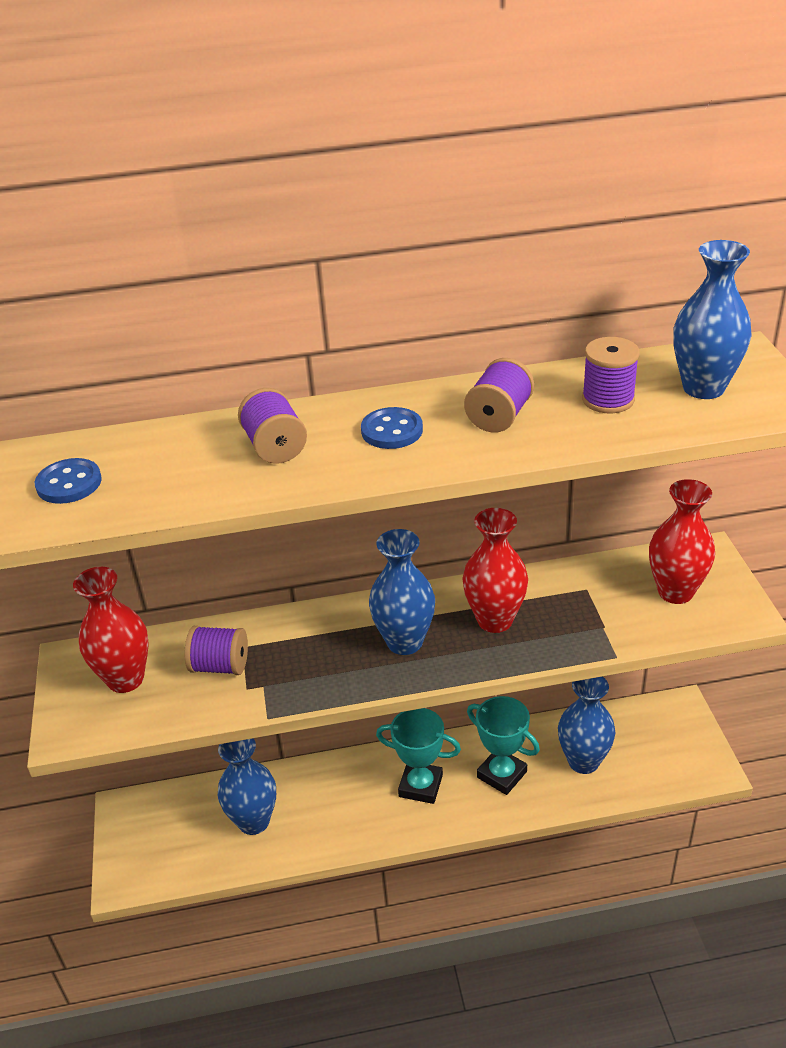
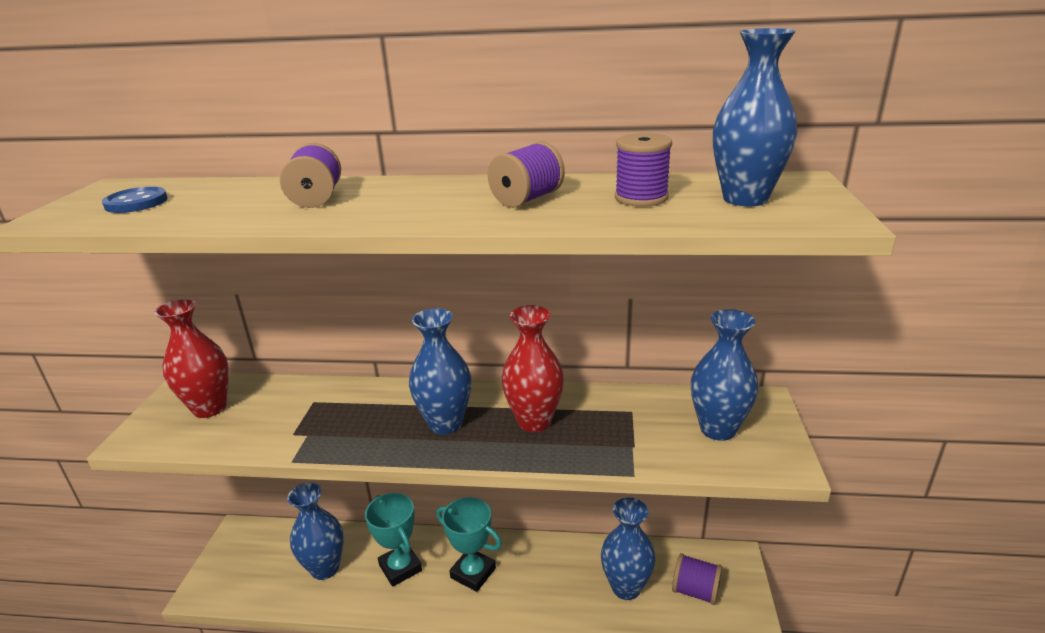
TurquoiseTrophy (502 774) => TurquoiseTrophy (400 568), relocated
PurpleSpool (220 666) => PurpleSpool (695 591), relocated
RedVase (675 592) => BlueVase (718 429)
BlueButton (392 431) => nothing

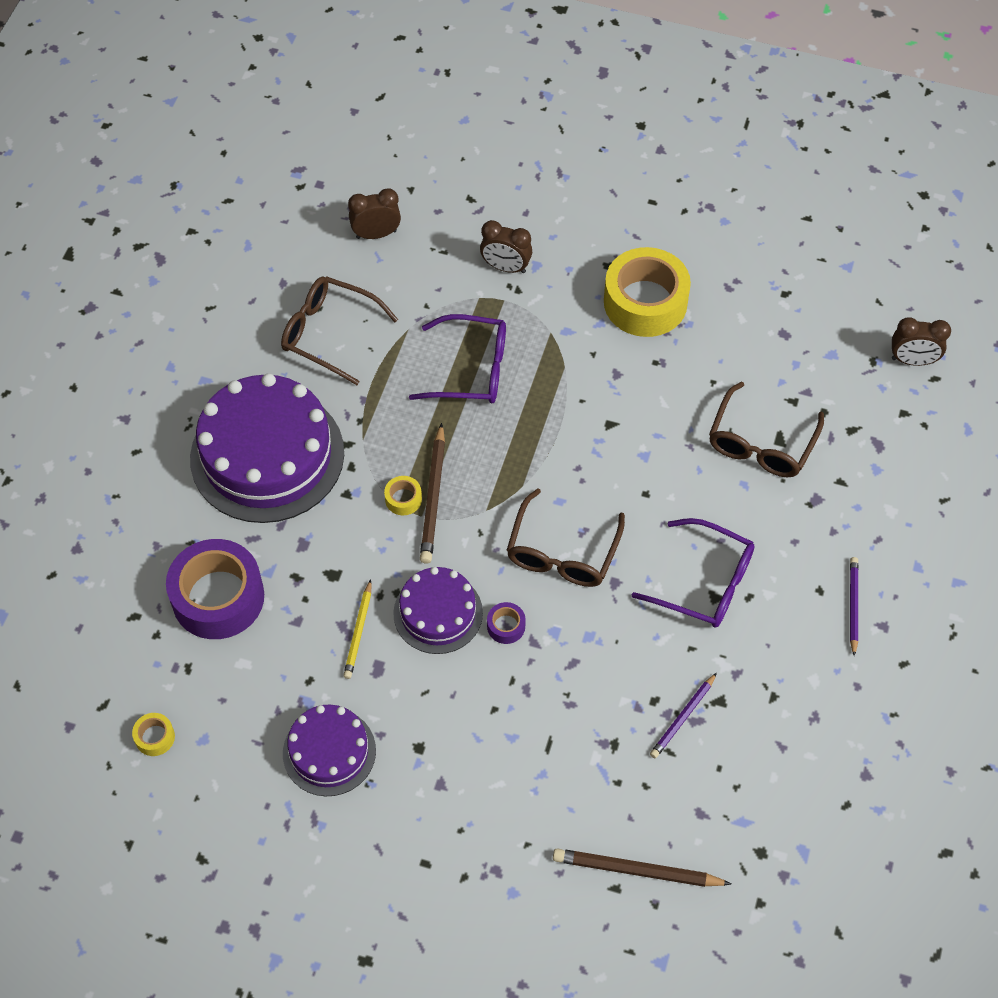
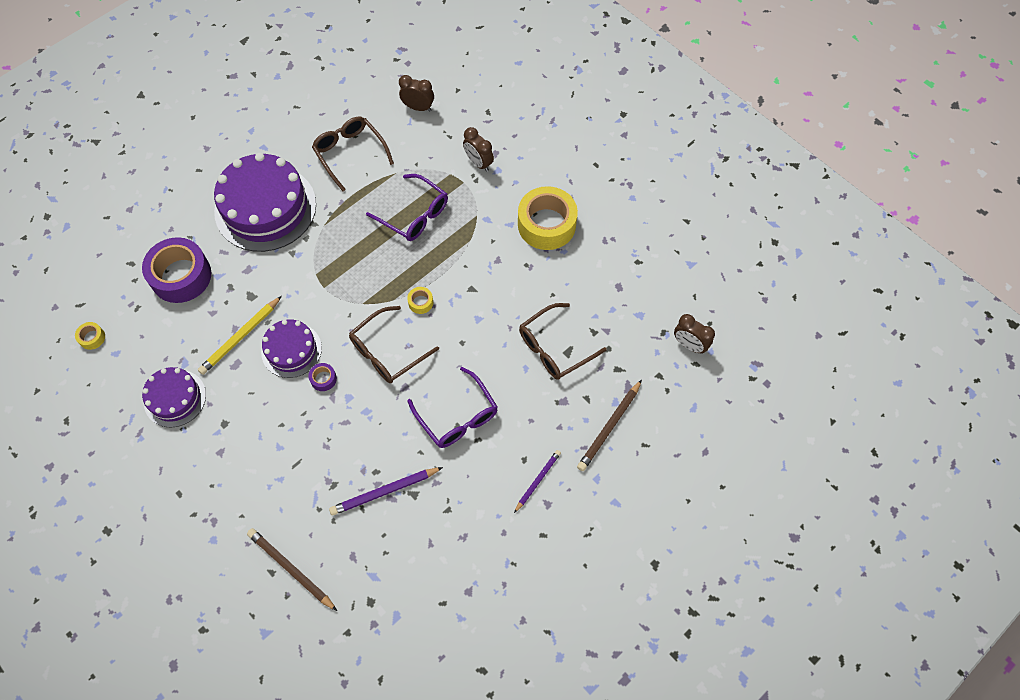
YellowPencil (358 632) => YellowPencil (240 337), x1.51
PurplePencil (683 718) => PurplePencil (384 492), x1.51
YellowTape (403 499) => YellowTape (420 302), relocated
BrownPencil (433 497) => BrownPencil (609 427), relocated

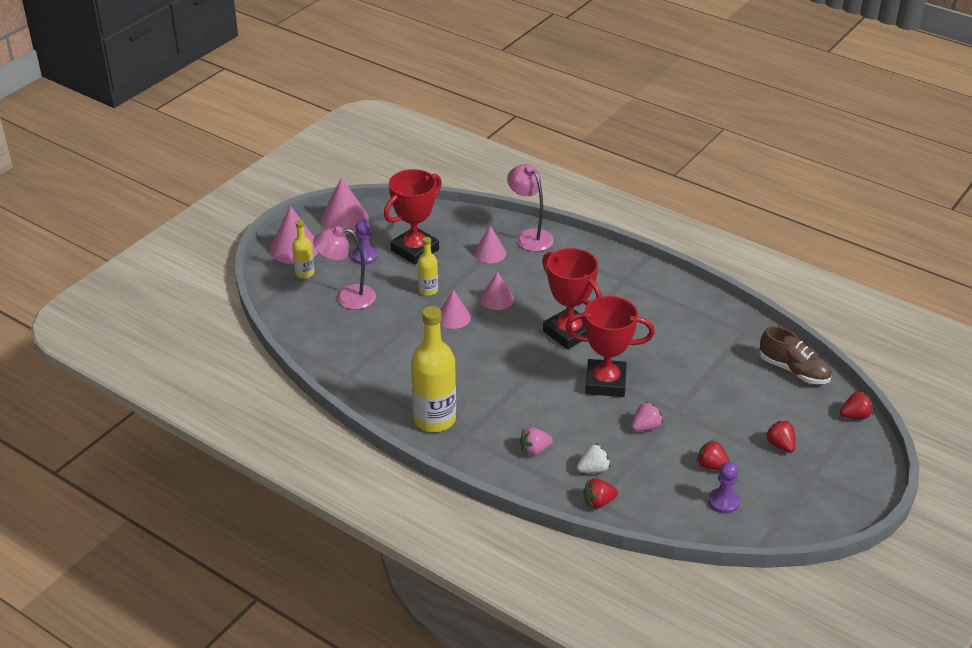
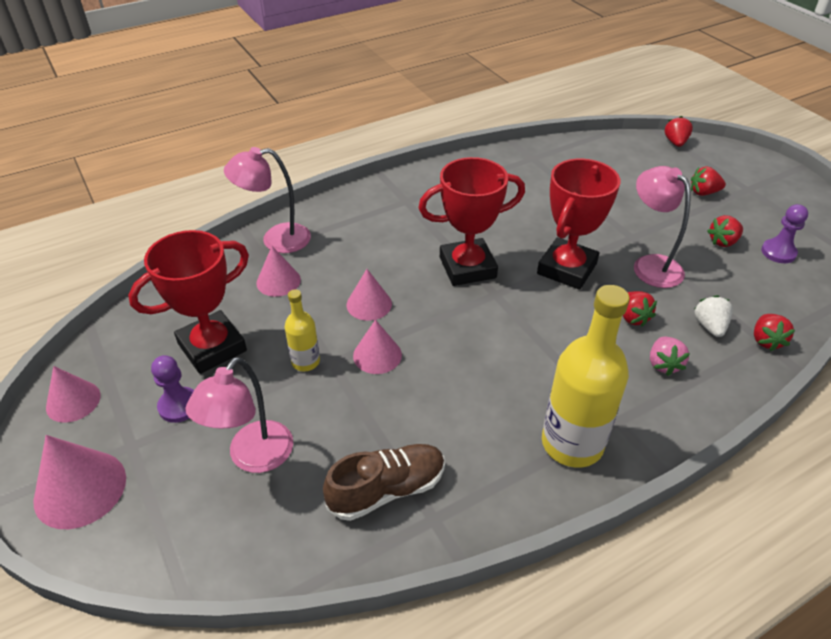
PinkCone (344 219) => PinkCone (73 401), x0.65
RedTrophy (415 250) => RedTrophy (212 347), 75 degrees clockwise
BrownShoe (793 370) => BrownShoe (387 490), relocated
nothing => RedStrawberry (632 317)
PinkStrawberry (645 427) => PinkLamp (650 265)
YellowBottle (304 273) => nothing

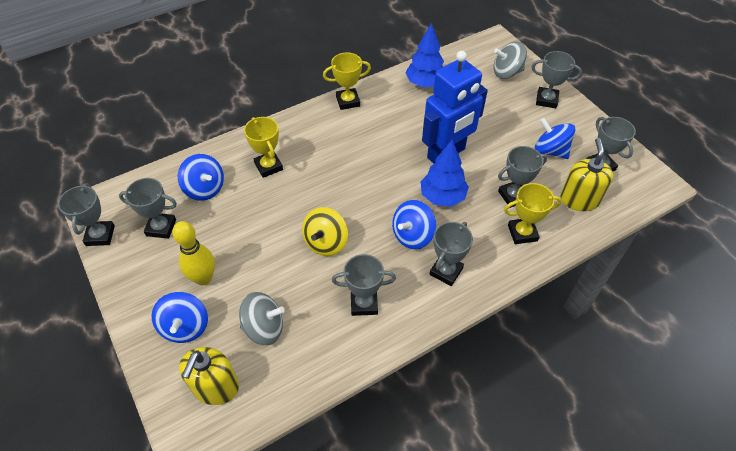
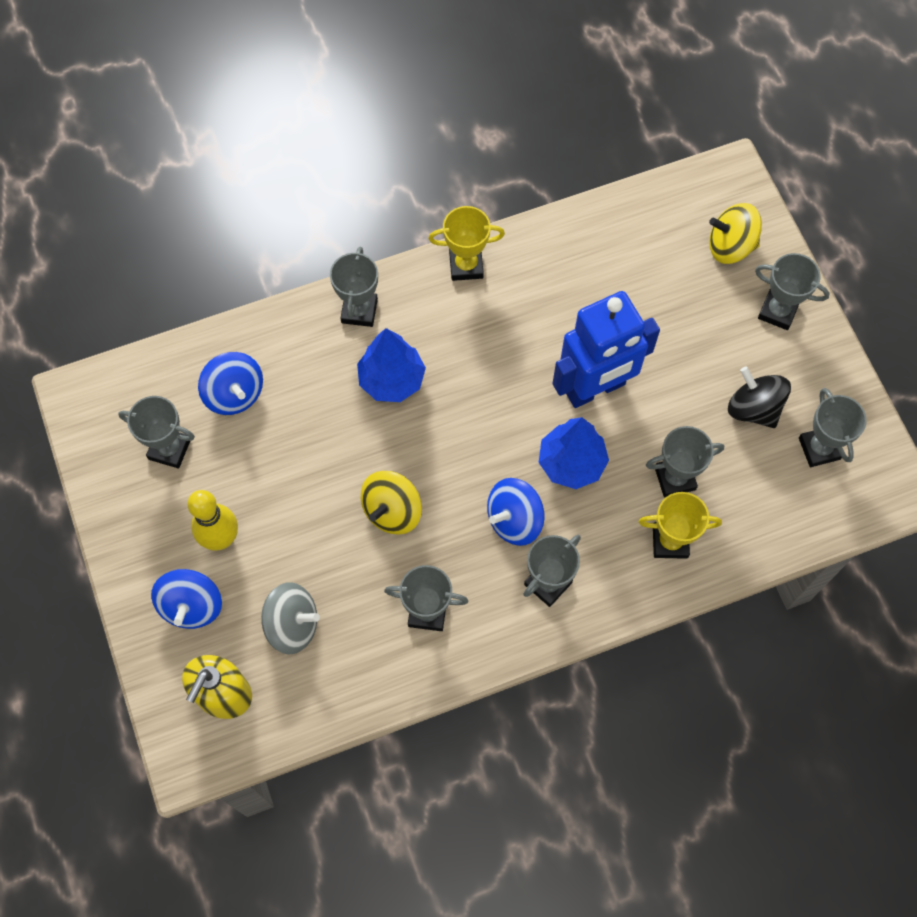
GreyTrophy (100 235) => GreyTrophy (359 311), relocated
BlueTree (425 83) => BlueTree (392 380), relocated
GreySpinningTop (507 72) => YellowSpinningTop (730 246)
BlueSpinningTop (550 151) => BlackSpinningTop (753 408)
YellowTrophy (268 166) => nothing
YellowSoapDispenser (579 199) => nothing

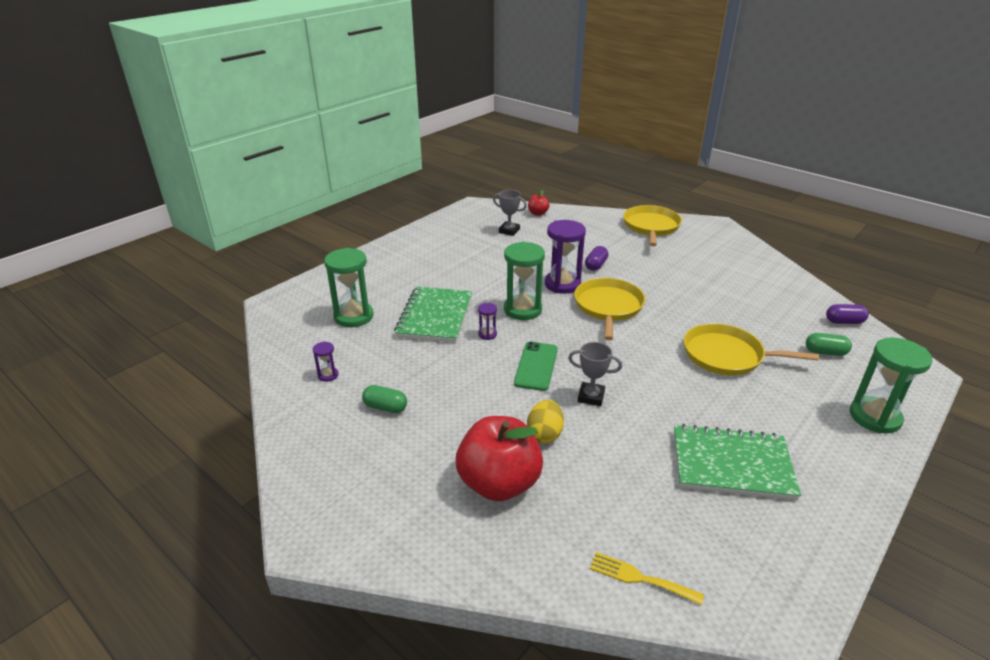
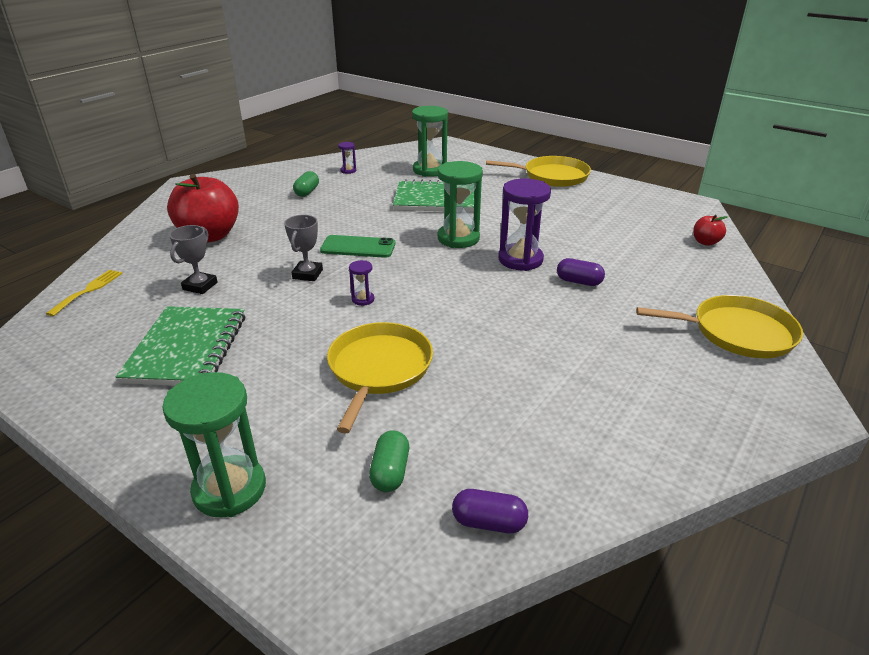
GreyTrophy (509 231) => GreyTrophy (200 286), relocated
PurpleHourglass (487 334) => PurpleHourglass (363 299), relocated
PurpleCapsule (844 322) => PurpleCapsule (488 522), 75 degrees counterclockwise
YellowPan (608 307) => YellowPan (552 176), relocated
YellowEgg (544 434) => nothing

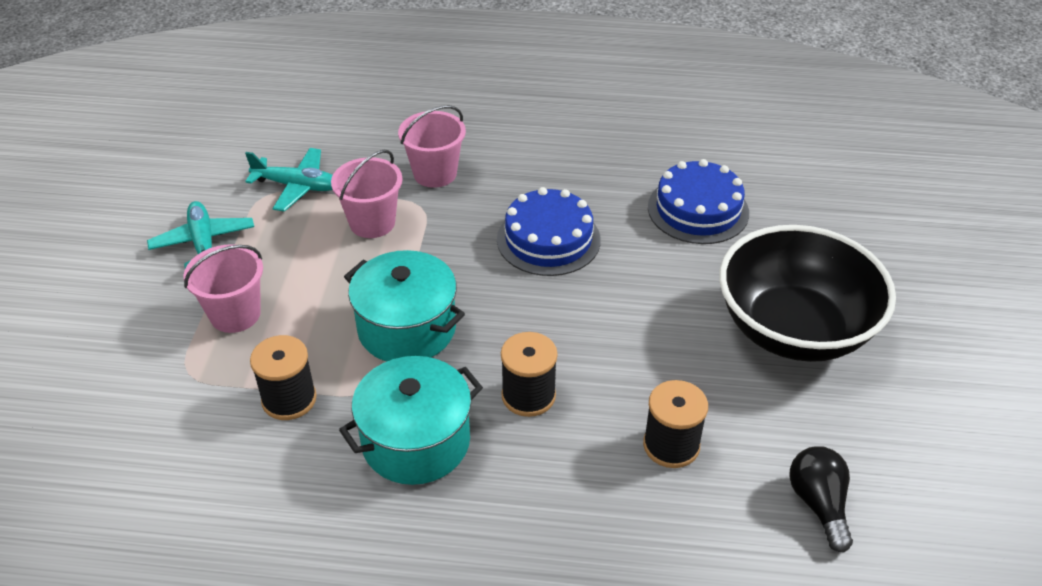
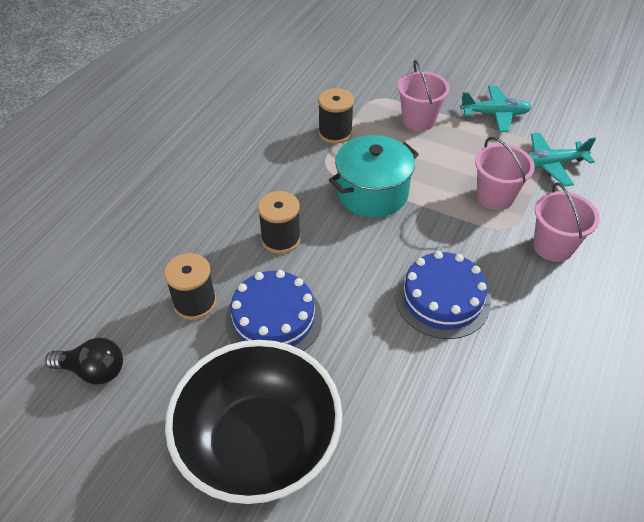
BlueCake (698 210) => BlueCake (273 319), relocated
TurquoisePlane (297 186) => TurquoisePlane (550 164), 45 degrees clockwise
TurquoisePot (416 441) => nothing

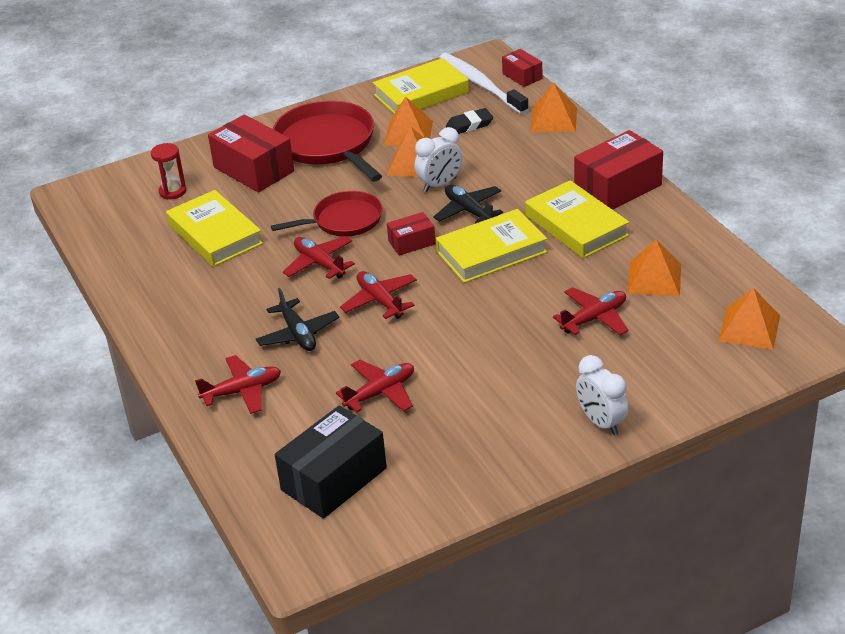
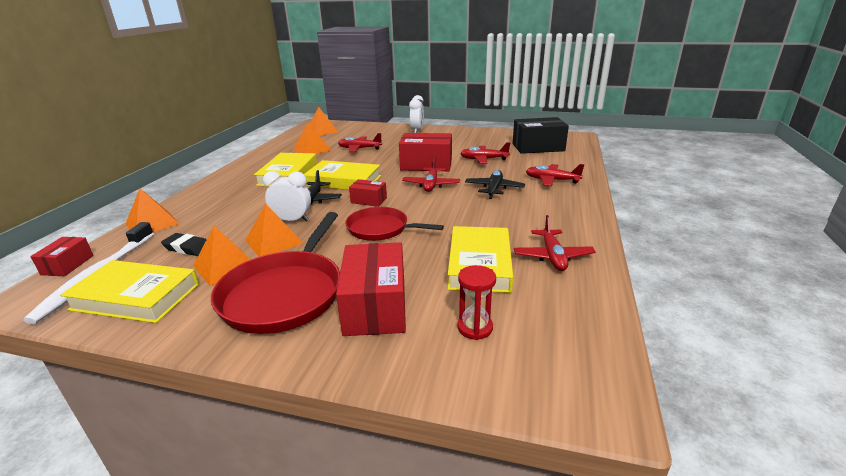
RedBox (617 188) => RedBox (426 165), relocated
RedPlane (319 263) => RedPlane (552 256), relocated

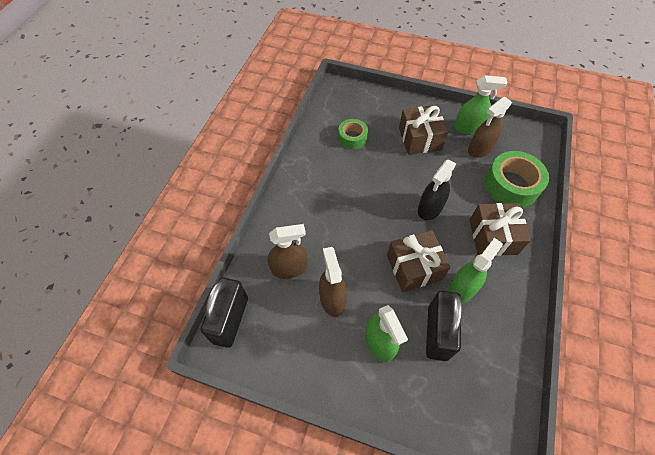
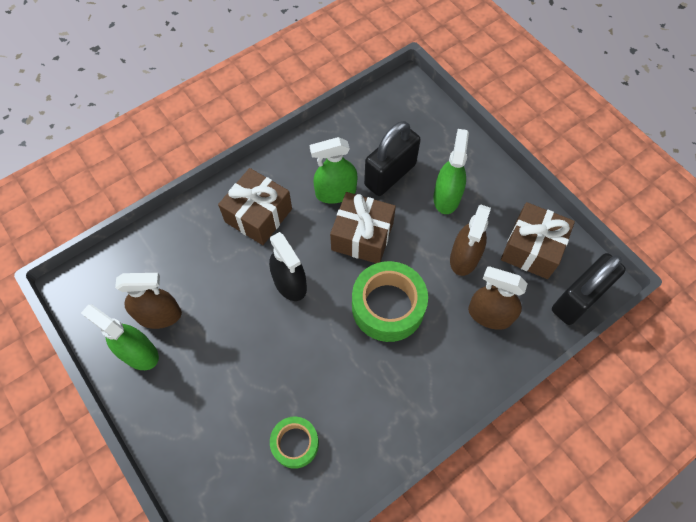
BlackSprayBottle (430 208) => BlackSprayBottle (290 283), 75 degrees clockwise
GreenTape (511 185) => GreenTape (388 306), relocated
BrownGift (419 139) => BrownGift (531 249), relocated

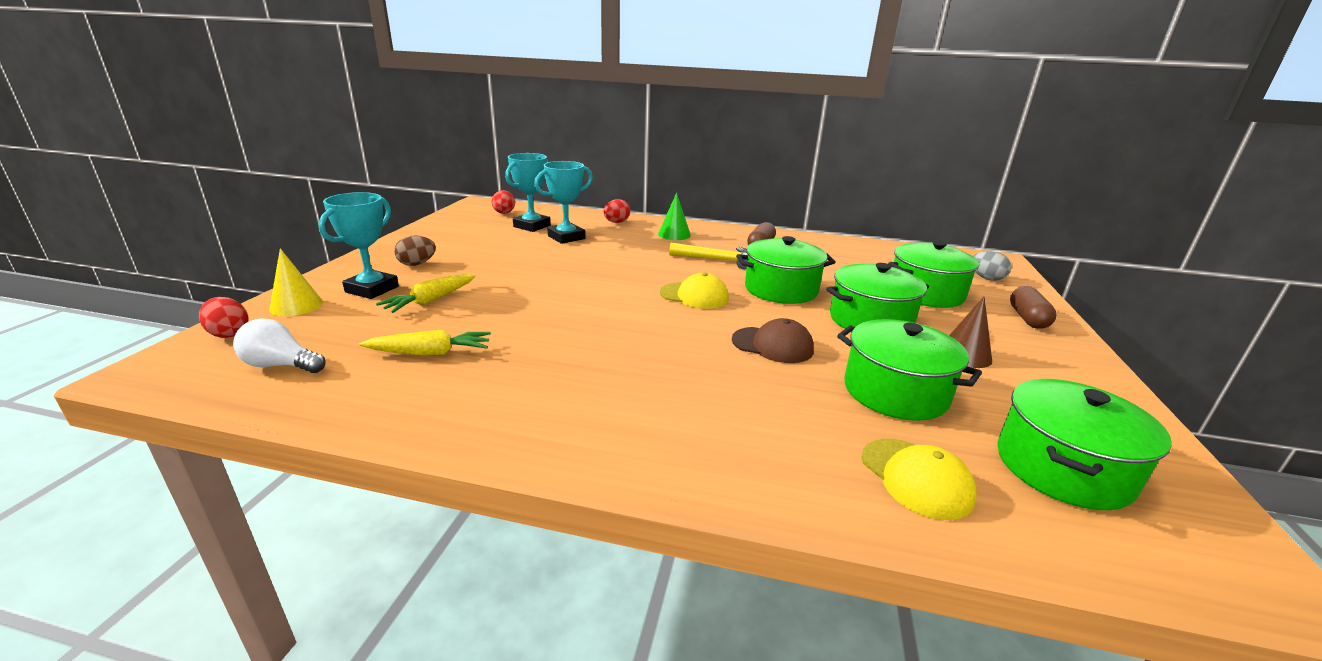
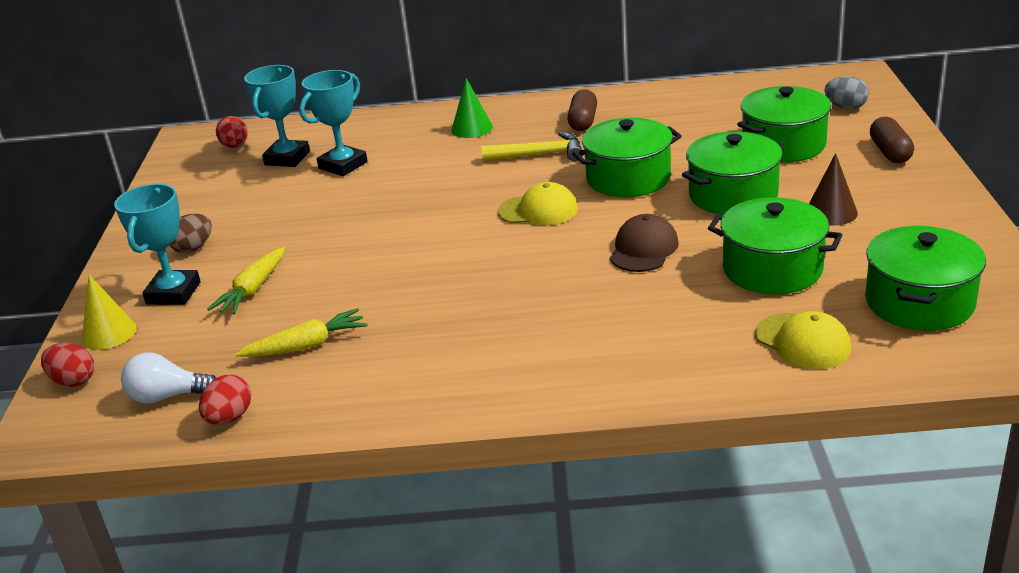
RedEgg (616 222) => RedEgg (229 418), relocated
BrownCap (772 345) => BrownCap (643 249), 75 degrees counterclockwise

